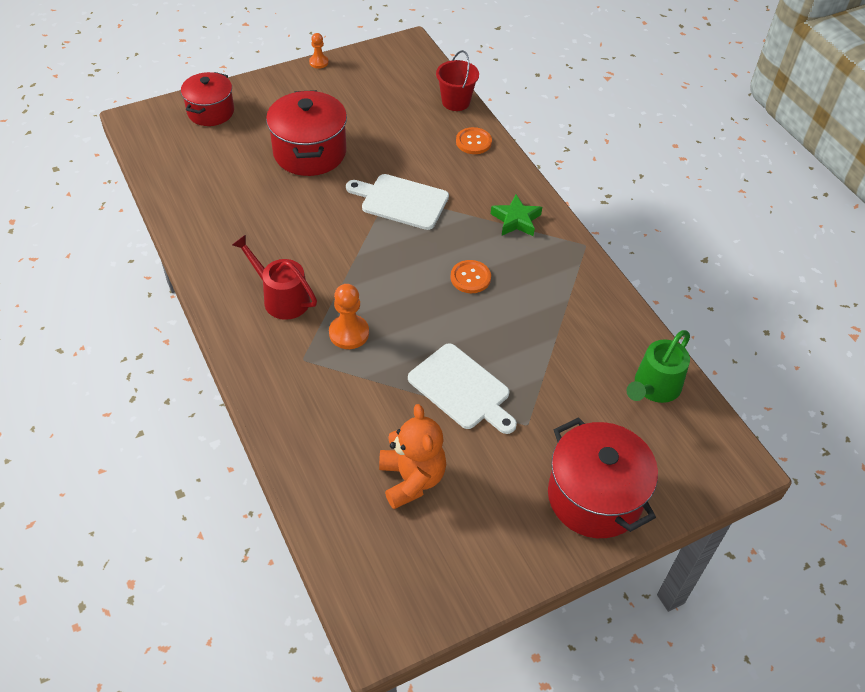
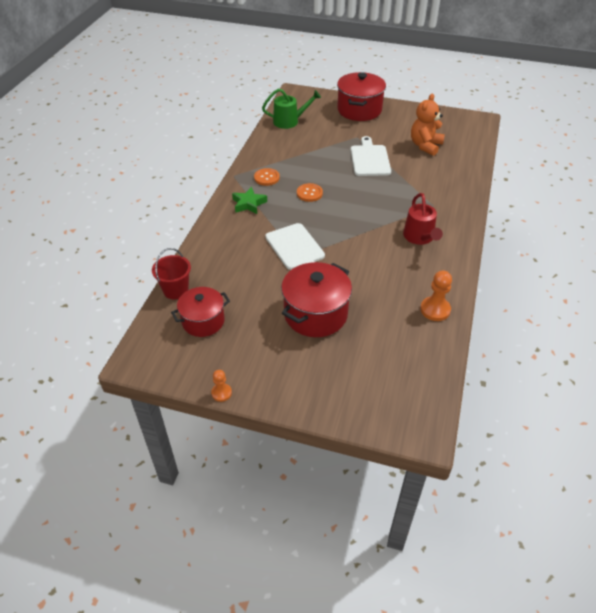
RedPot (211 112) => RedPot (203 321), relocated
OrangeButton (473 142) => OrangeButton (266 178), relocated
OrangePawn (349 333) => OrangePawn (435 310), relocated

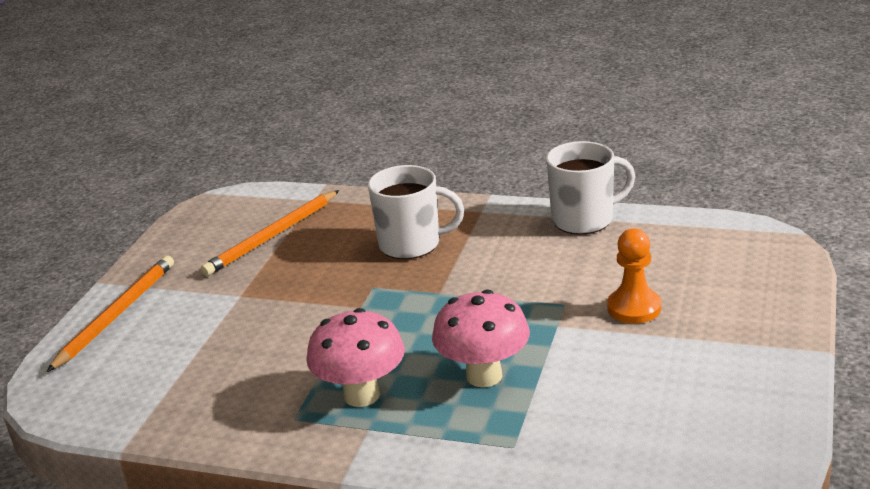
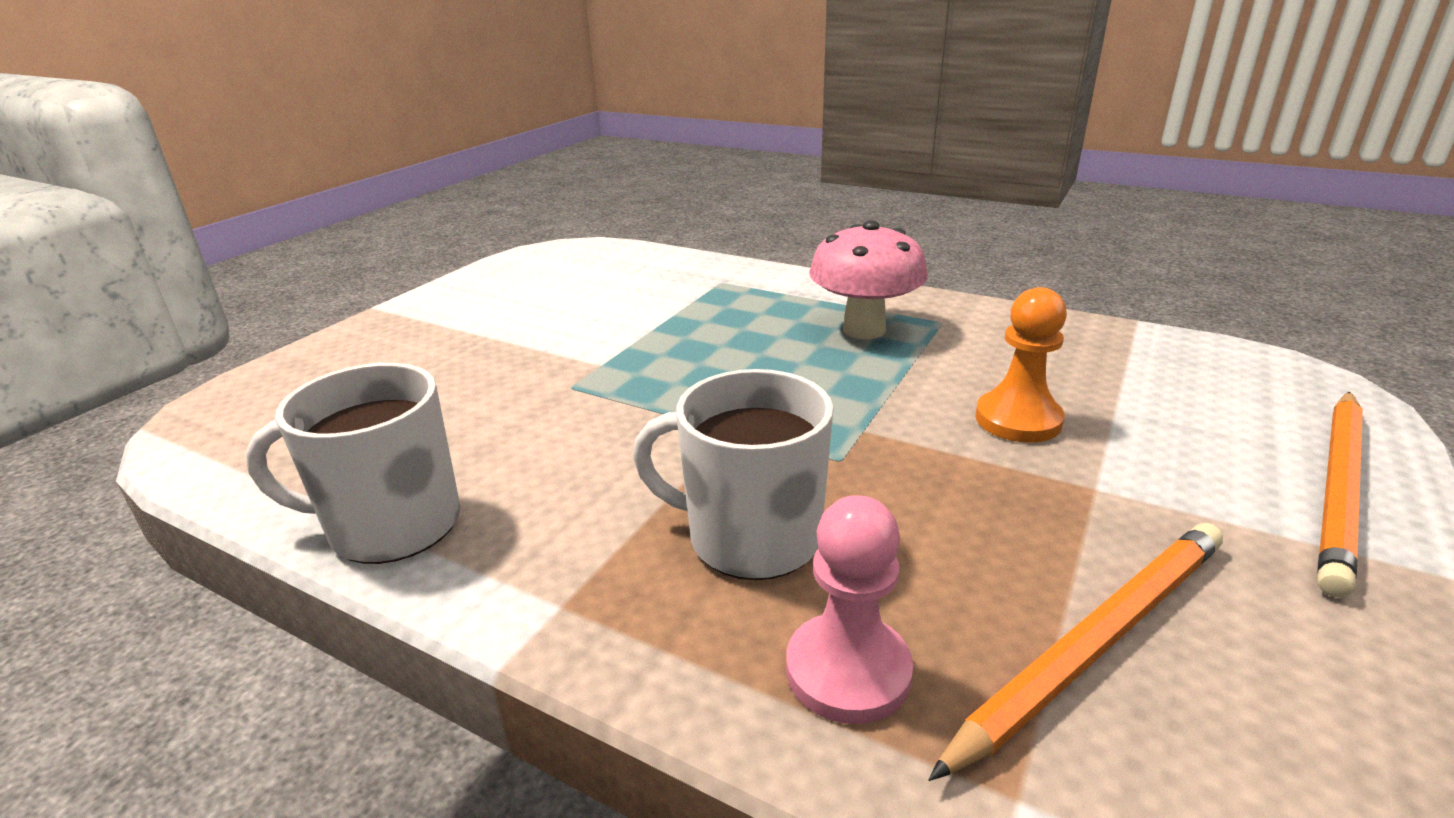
nothing => PinkPawn (848 671)
OrangePawn (634 308) => OrangePawn (1018 420), relocated
PinkMushroom (484 376) => nothing

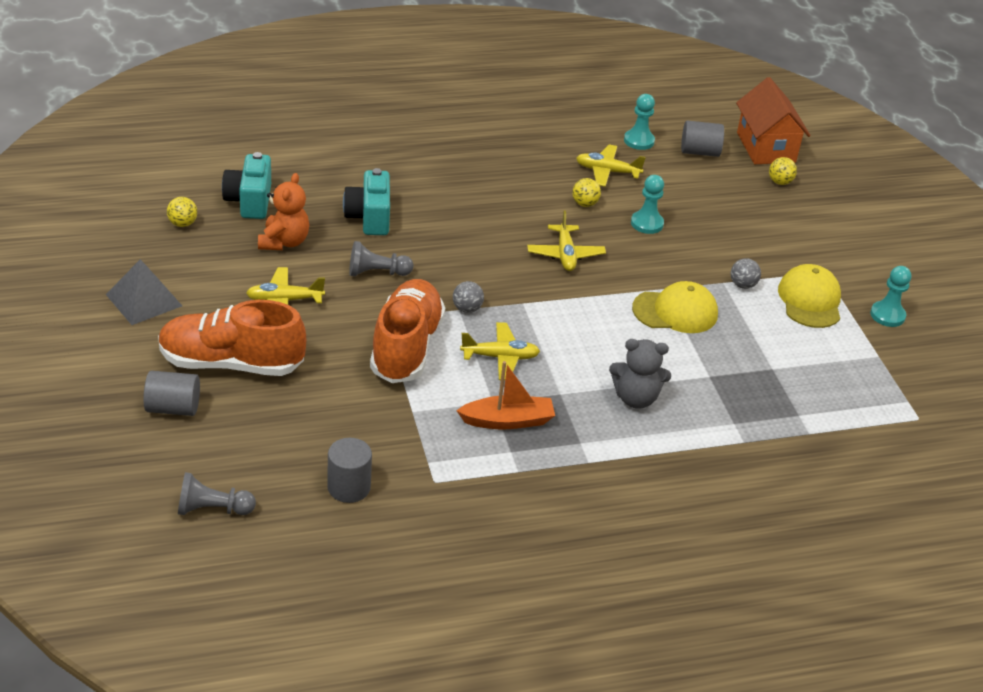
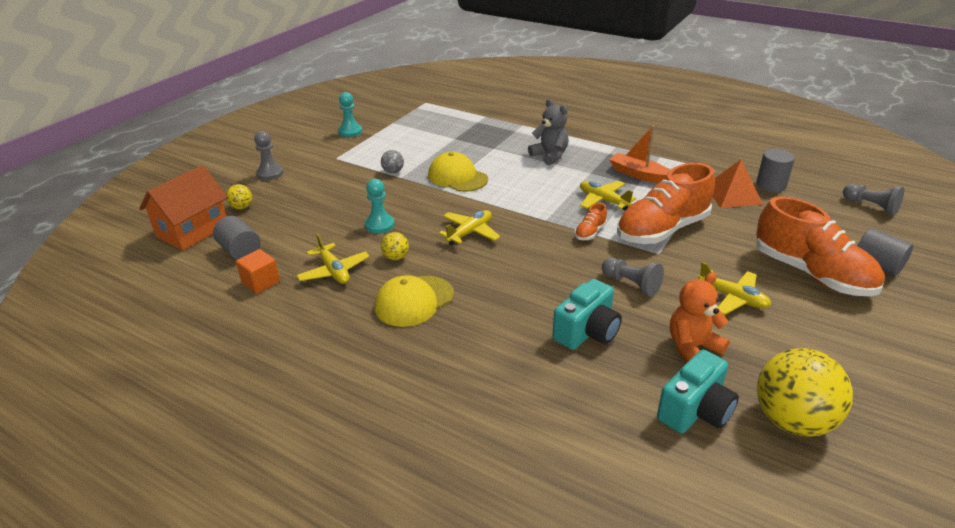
TurquoisePawn (639 141) => OrangeCube (261 282)
nothing => GreyPawn (270 173)
YellowCap (810 300) => YellowCap (414 301), relocated
GreyBall (467 309) => OrangeShoe (590 232)
nothing => OrangePyramid (732 195)
YellowBall (182 223) => YellowBall (792 421), x2.25
GreyPyramid (144 300) => nothing

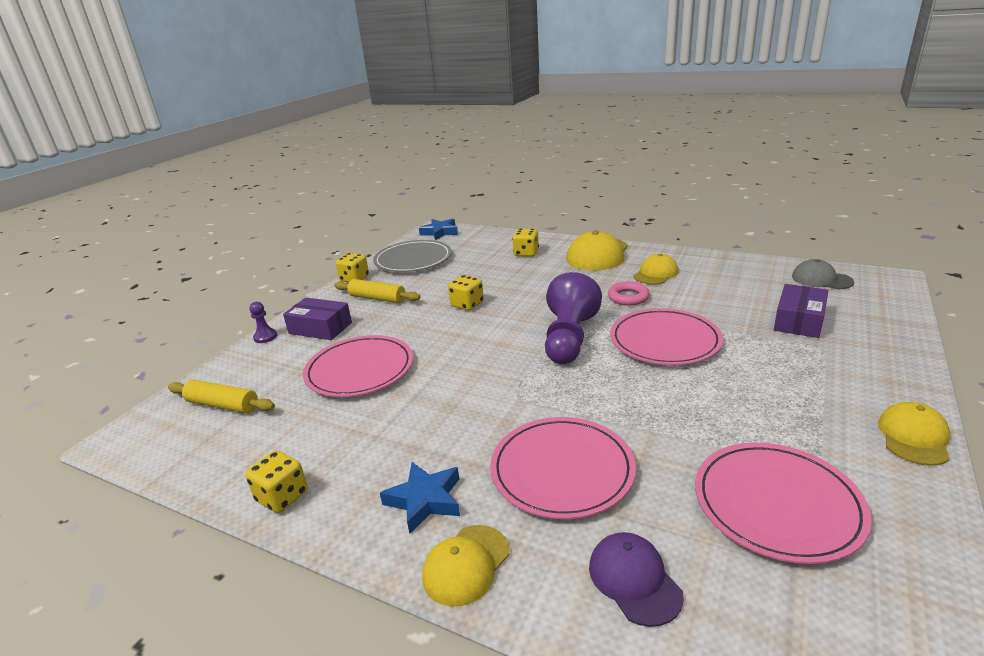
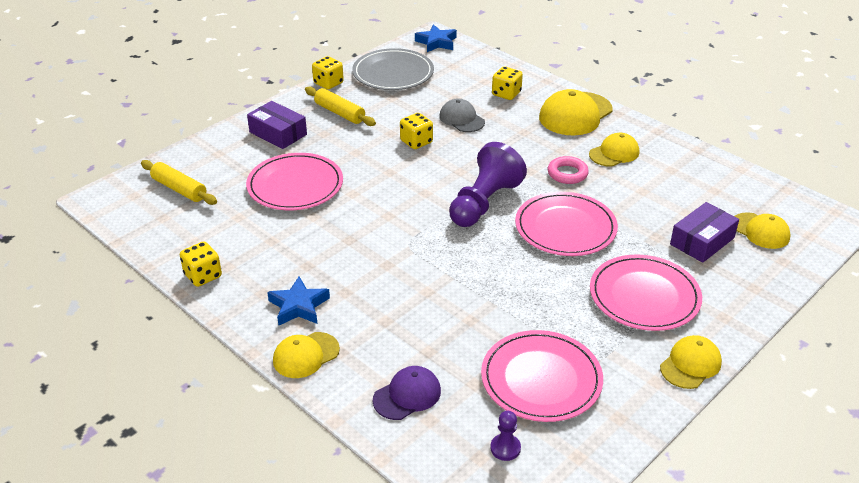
PurpleCap (634 580) => PurpleCap (407 395), 60 degrees clockwise
GreyCap (821 279) => GreyCap (461 119), relocated
PurplePawn (265 337) => PurplePawn (505 448), relocated
PinkPlate (562 470) => PinkPlate (644 296), relocated
nothing => YellowCap (760 231)

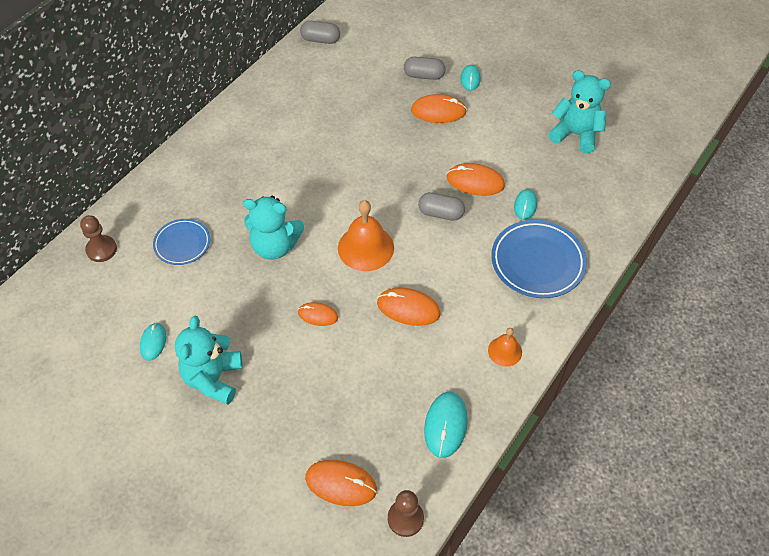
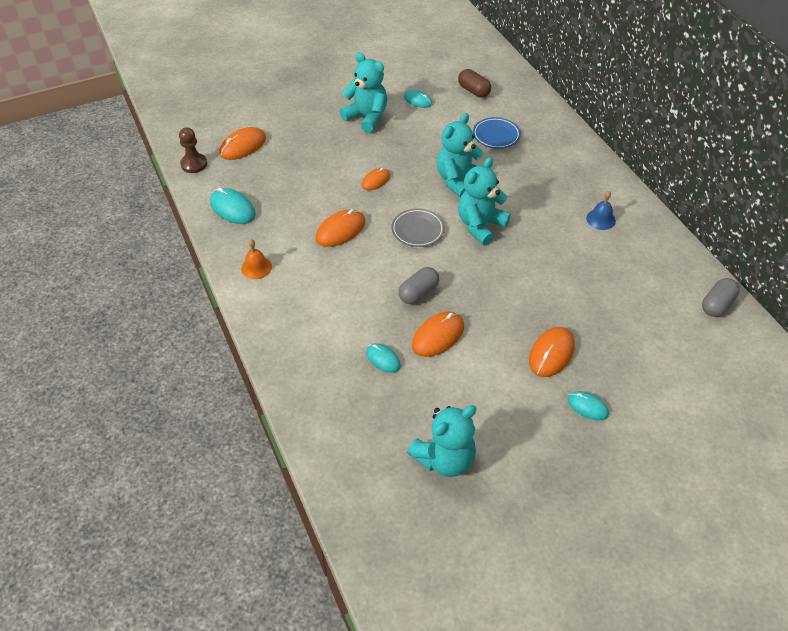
OrangeBell (366 247) => GreyPlate (417 230)
nothing => BrownCapsule (473 91)
nothing => TurquoiseTeddyBear (480 226)
nothing => BlueBell (600 219)
BrownPawn (101 249) => nothing
GreyCapsule (424 76) => nothing
BluePlate (537 262) => nothing

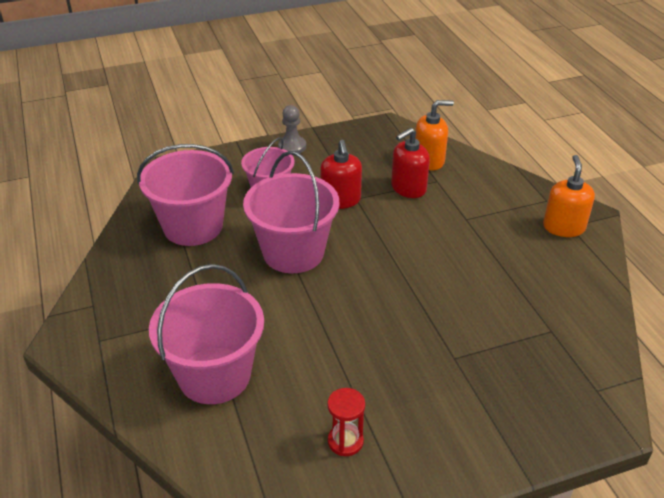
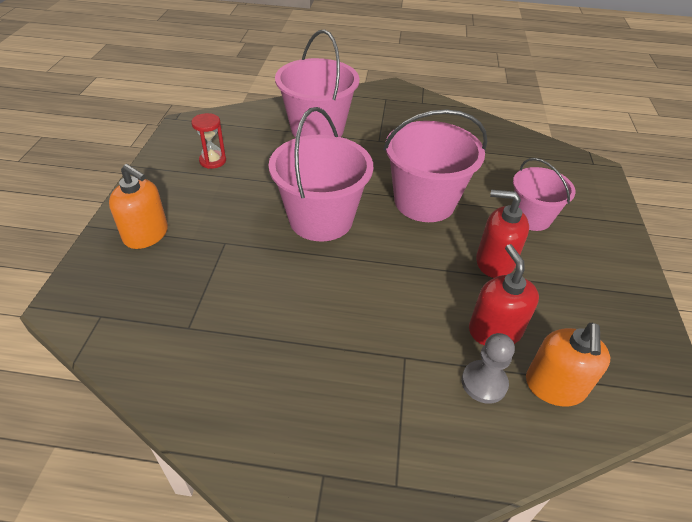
OrangeSoapDispenser (563 227) => OrangeSoapDispenser (146 235), relocated
PinkBucket (193 226) => PinkBucket (321 219), relocated
GreyPawn (292 146) => GreyPawn (484 383), relocated

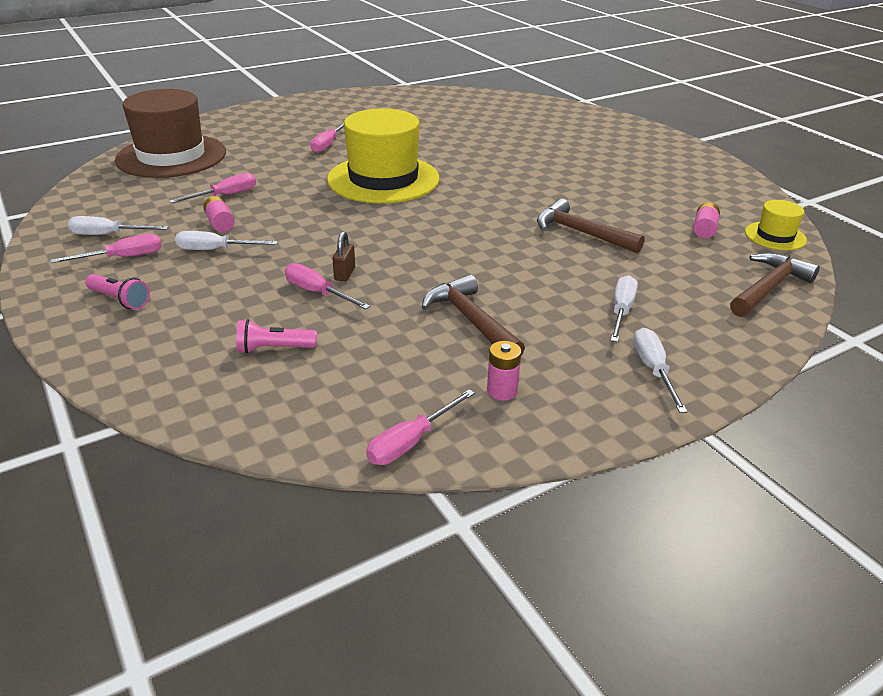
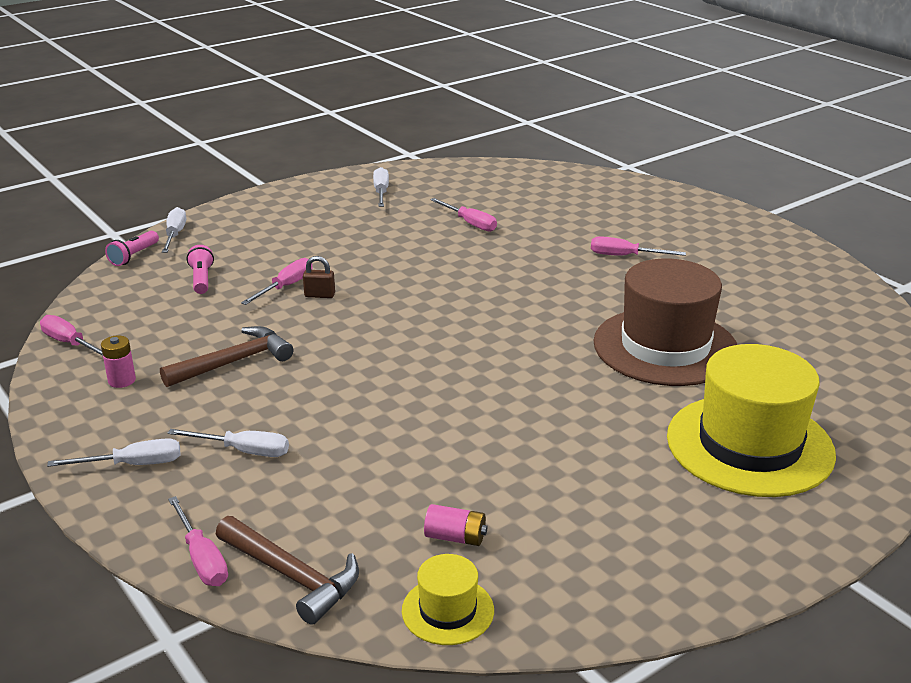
PinkFlashlight (120 300) => PinkFlashlight (134 256), relocated
WhiteScrewdriver (215 250) => WhiteScrewdriver (175 235), relocated
PinkScrewdriver (123 257) => PinkScrewdriver (202 558), relocated
BrownHat (171 156) => BrownHat (665 347), relocated
YellowHat (383 179) => YellowHat (749 445), relocated
PinkBattery (220 223) => nothing
BrownHammer (581 233) => nothing

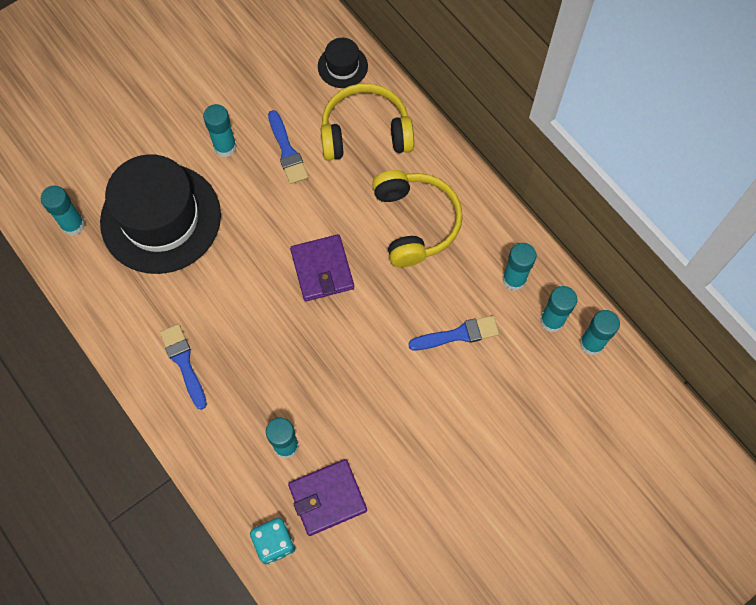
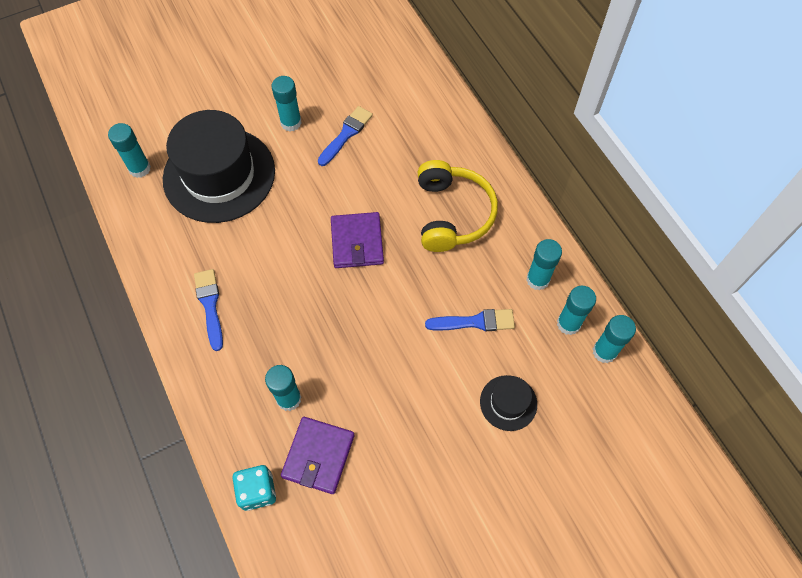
PurpleWallet (327 498) => PurpleWallet (318 456), 60 degrees counterclockwise
BlueBrush (287 151) => BlueBrush (346 134), 135 degrees counterclockwise
BlackHat (342 66) => BlackHat (508 403), relocated
YellowHeadphones (365 132) => nothing

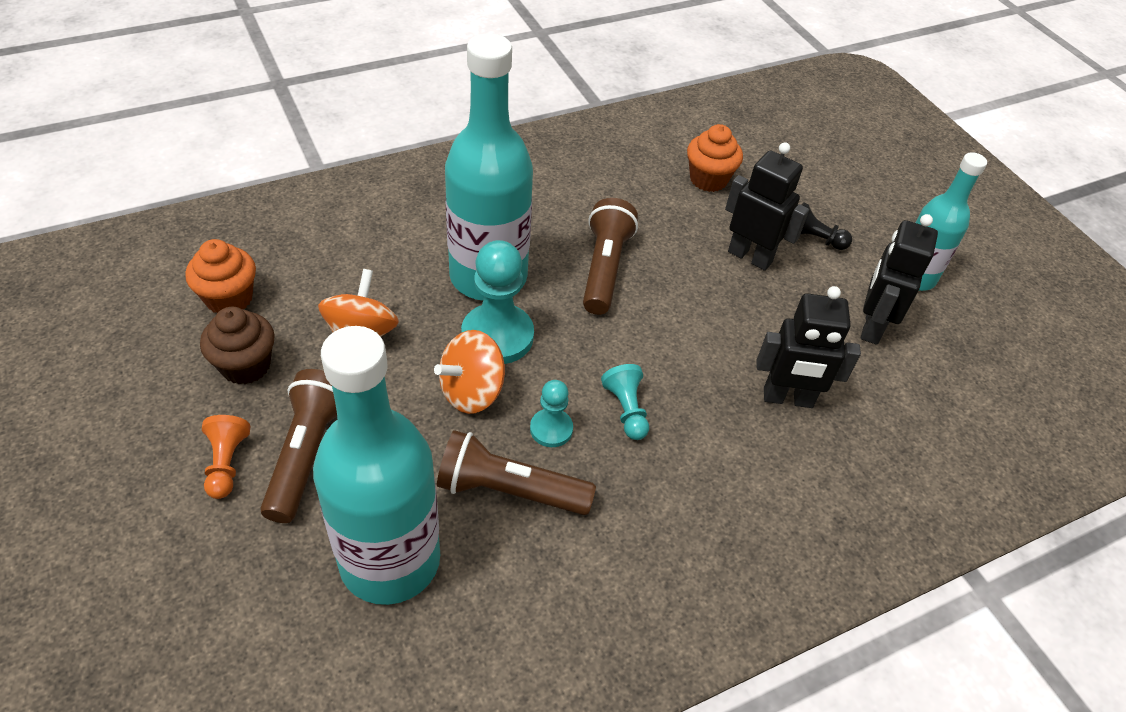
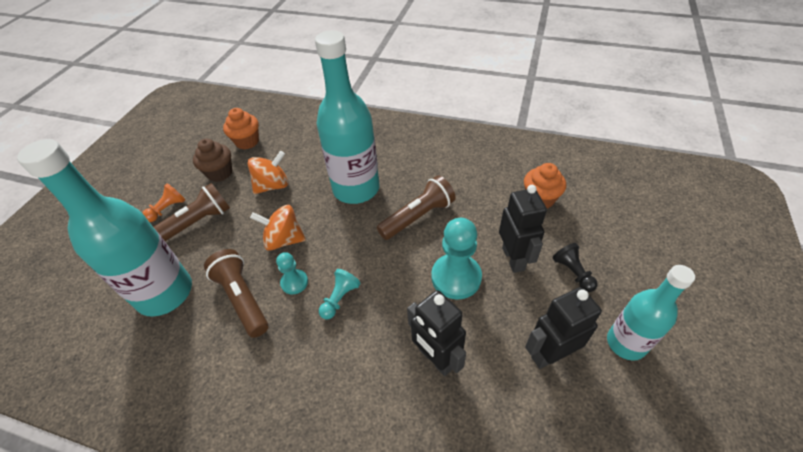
TurquoisePawn (497 336) => TurquoisePawn (456 277), relocated

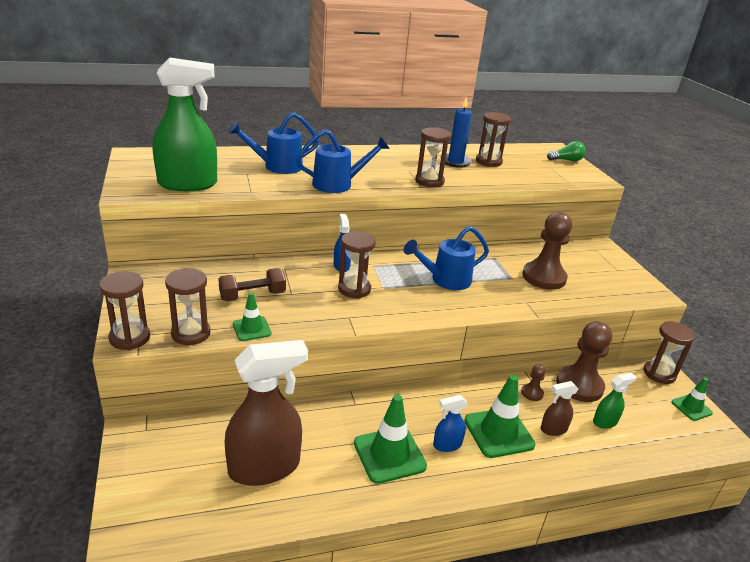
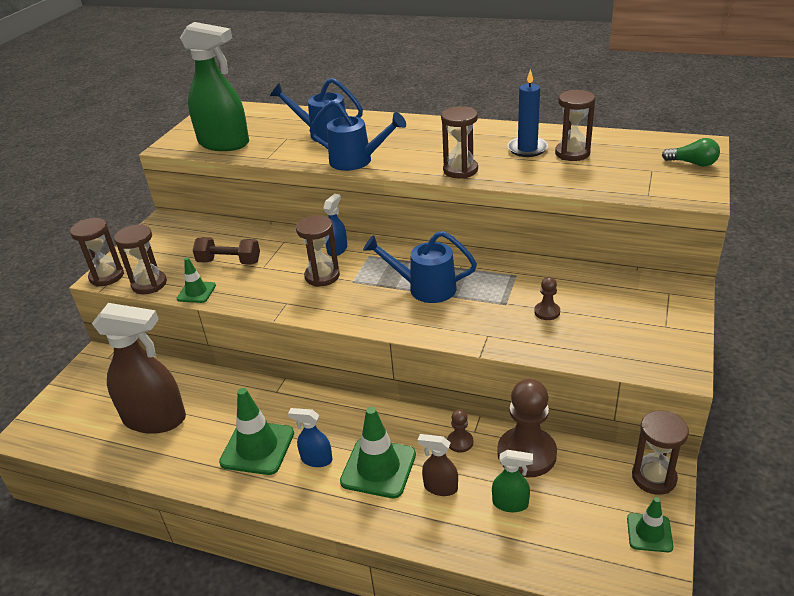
BrownPawn (544 277) => BrownPawn (547 312), x0.46

